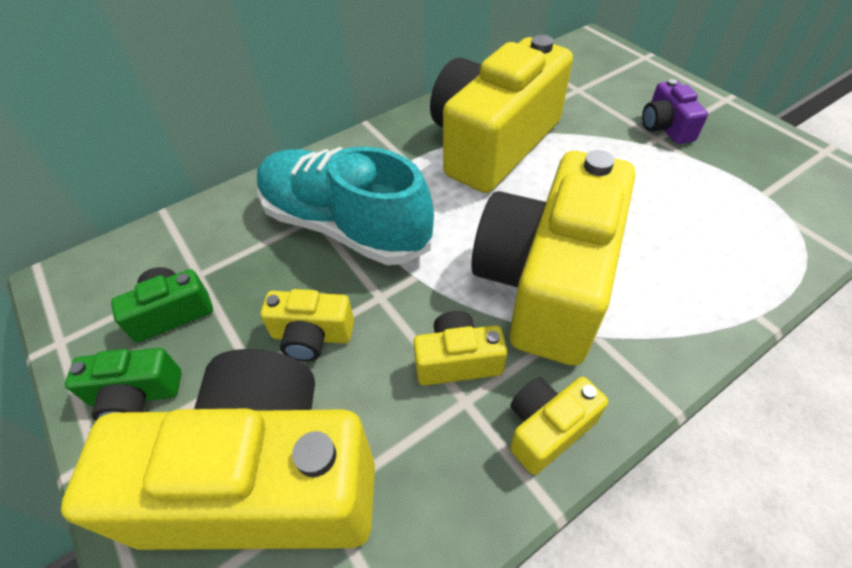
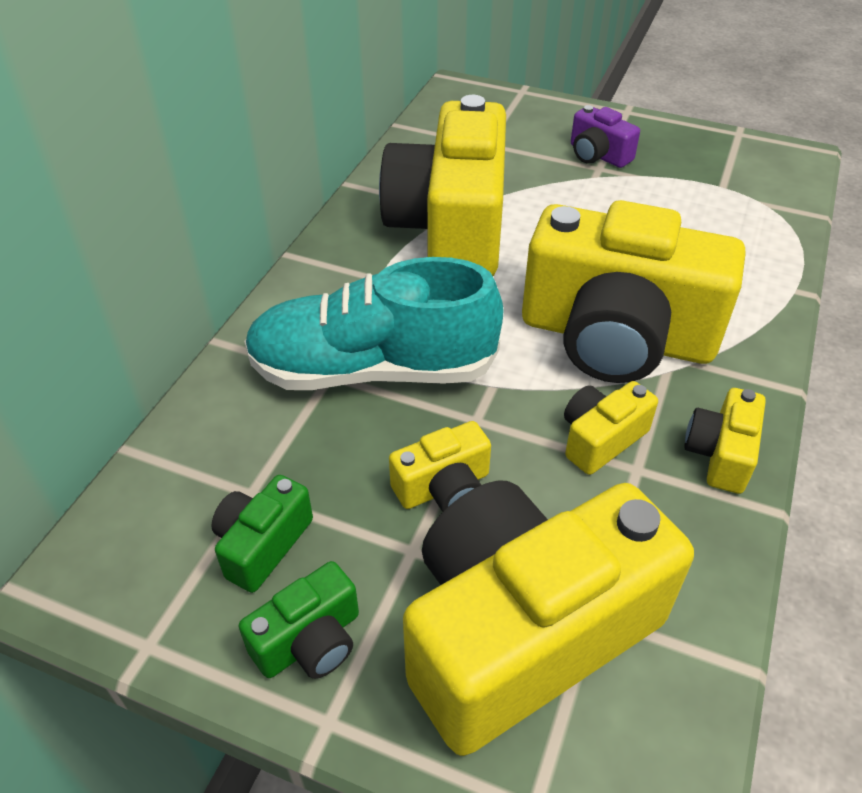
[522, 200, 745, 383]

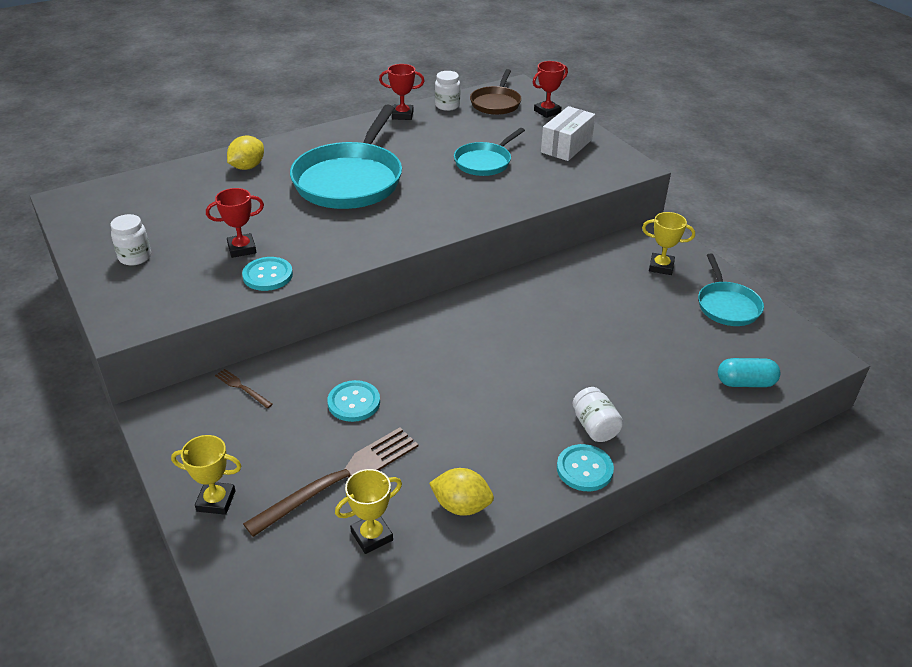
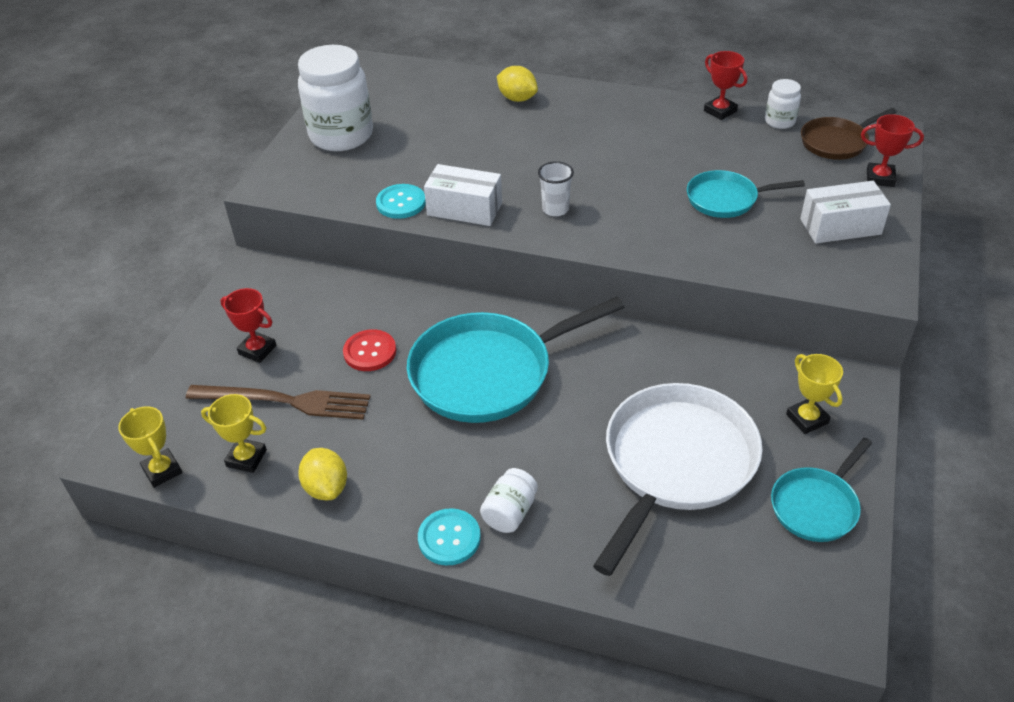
[298, 45, 373, 151]
[118, 406, 182, 488]
[220, 288, 276, 363]
[215, 369, 273, 408] (first image)
[497, 66, 538, 102]
[407, 297, 624, 423]
[343, 329, 396, 371]
[718, 358, 780, 387] (first image)
[424, 164, 502, 226]
[538, 161, 574, 216]
[593, 383, 762, 576]

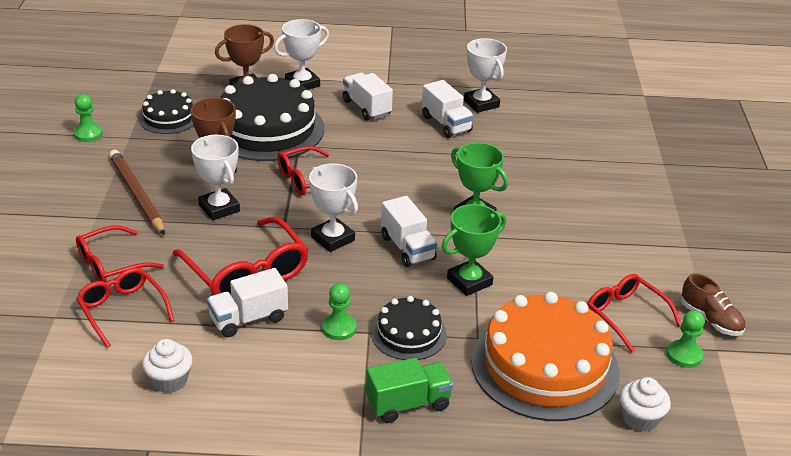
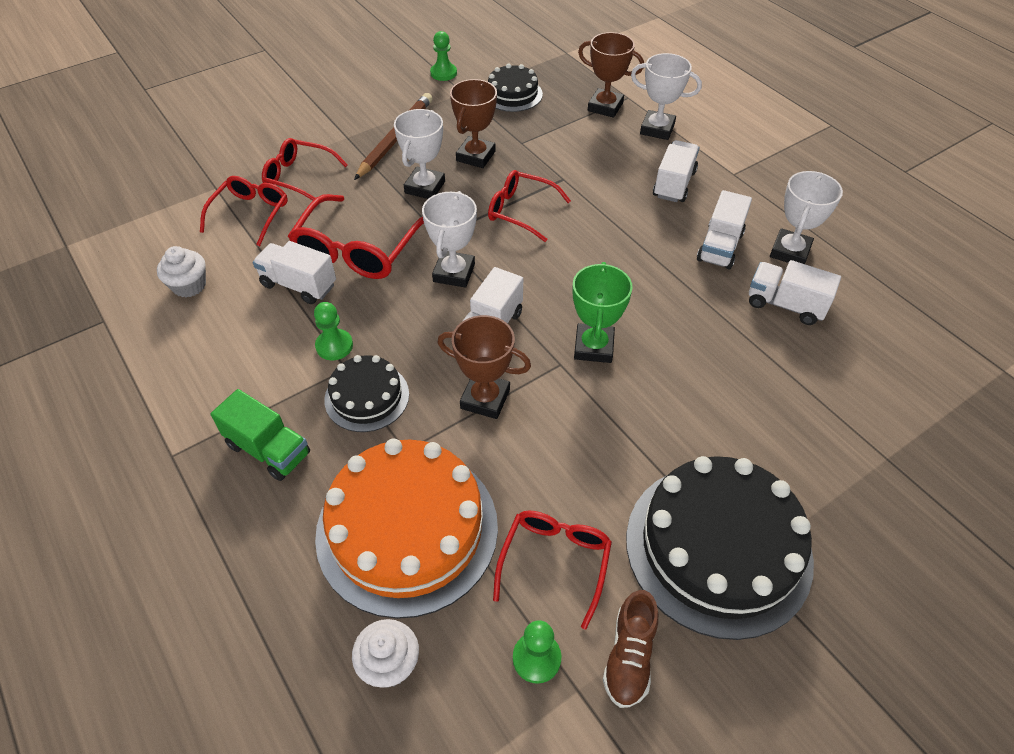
[626, 456, 814, 640]
[437, 315, 531, 419]
[749, 260, 841, 325]

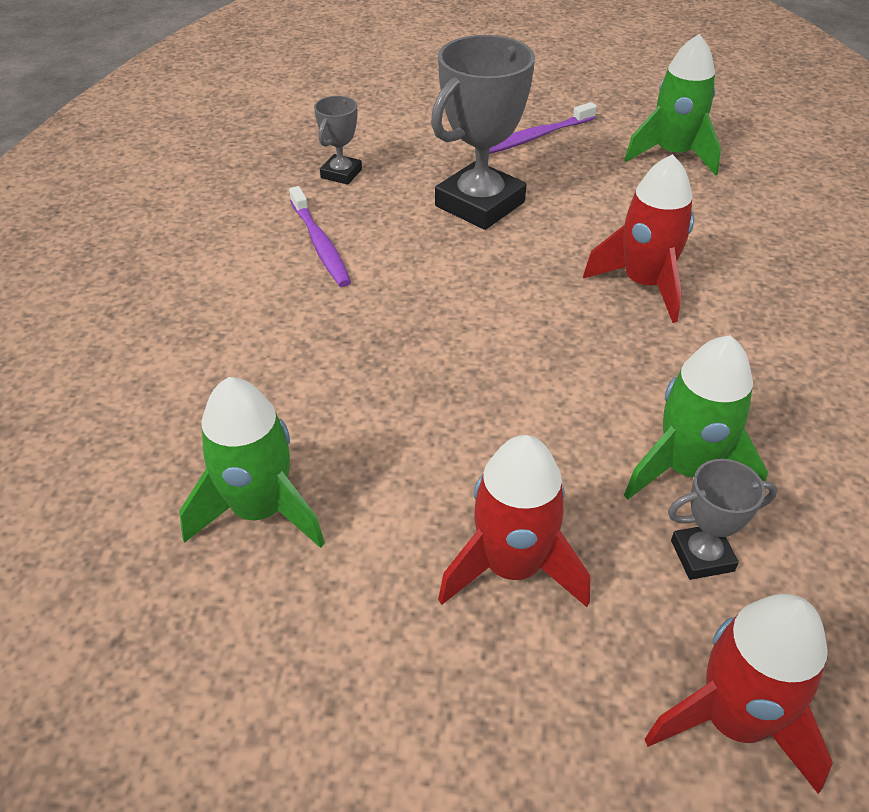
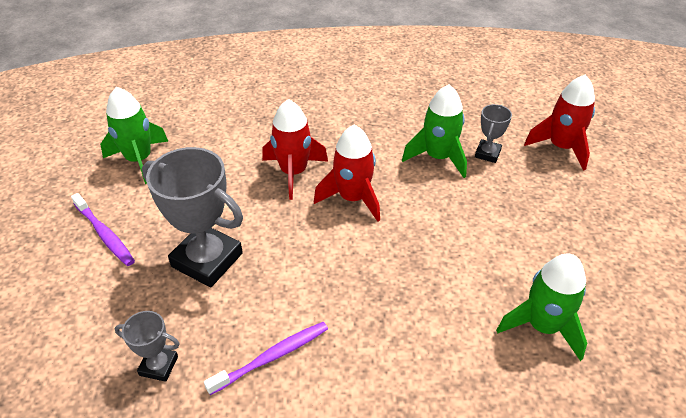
[314, 125, 380, 222]
[475, 104, 512, 163]

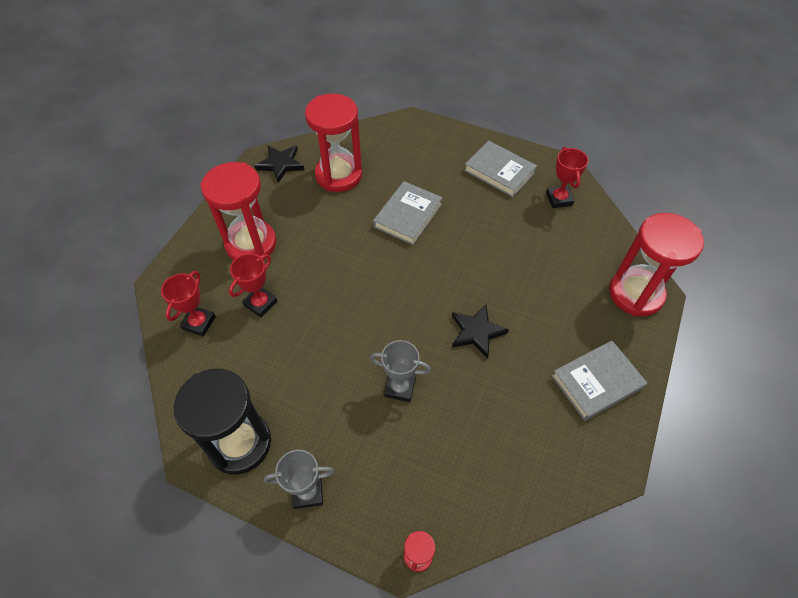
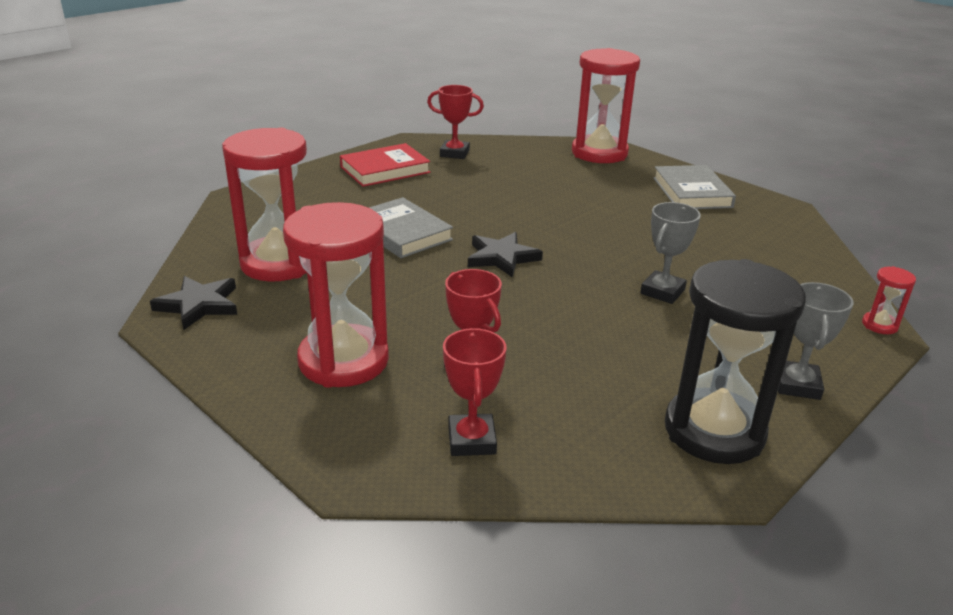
[443, 328, 506, 456]
[468, 232, 543, 278]
[340, 143, 430, 187]

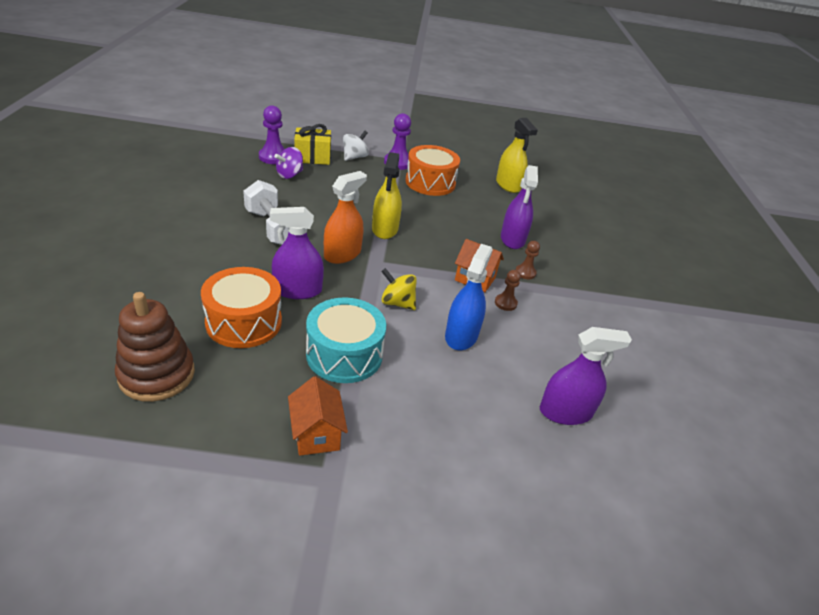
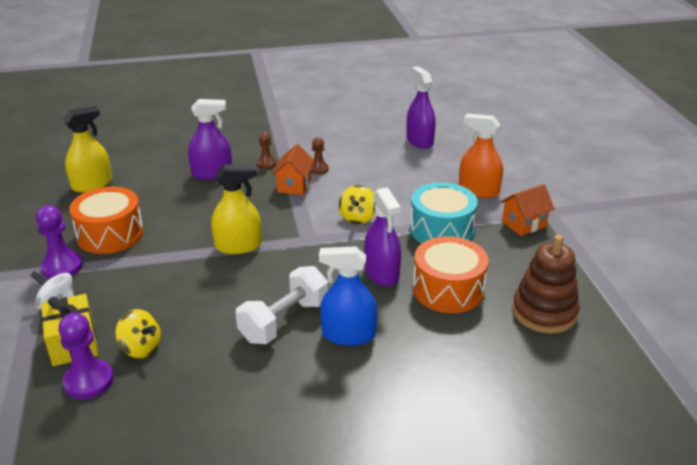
[115, 309, 161, 358]
[459, 113, 503, 198]
[319, 246, 377, 346]

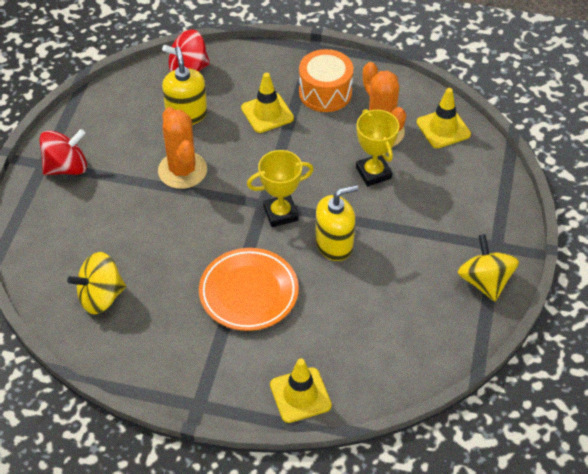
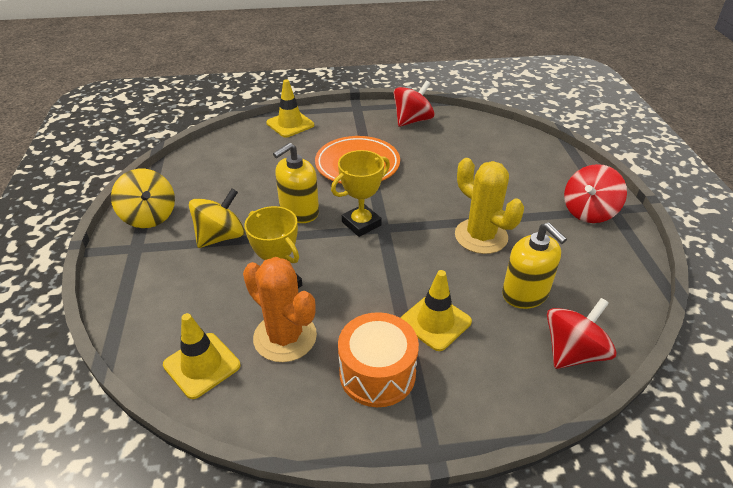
[189, 189, 245, 248]
[455, 158, 524, 254]
[394, 80, 435, 127]

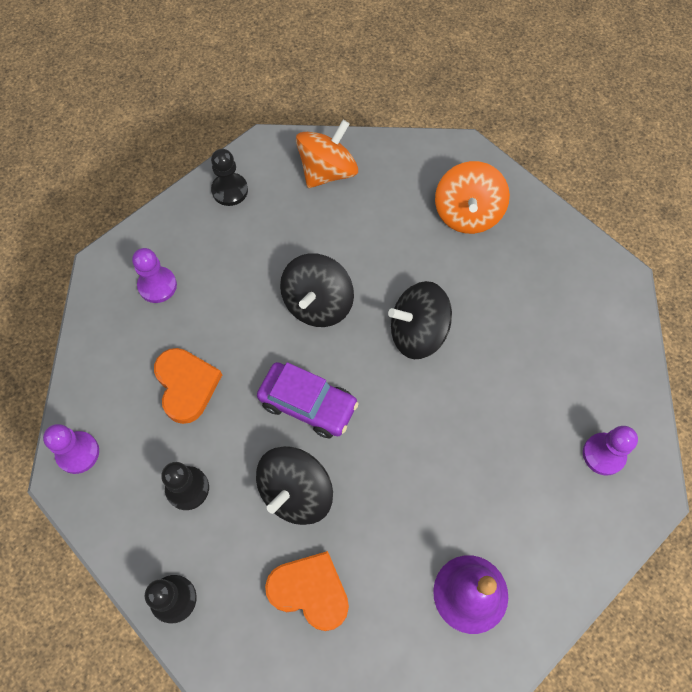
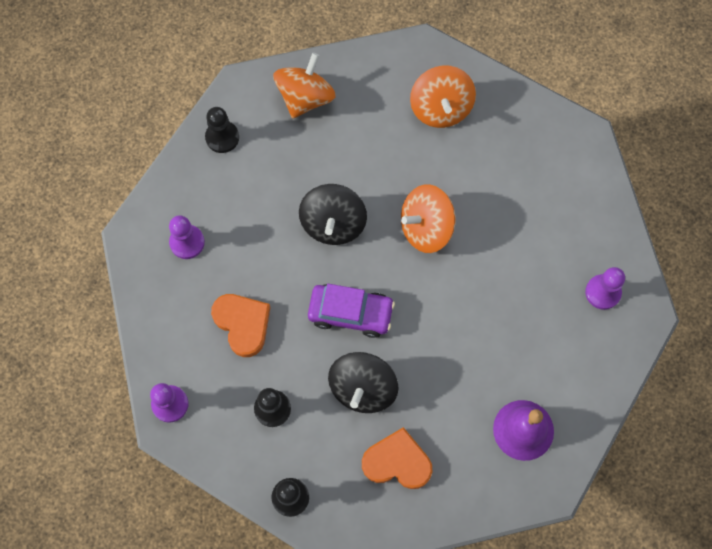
[401, 184, 455, 253]

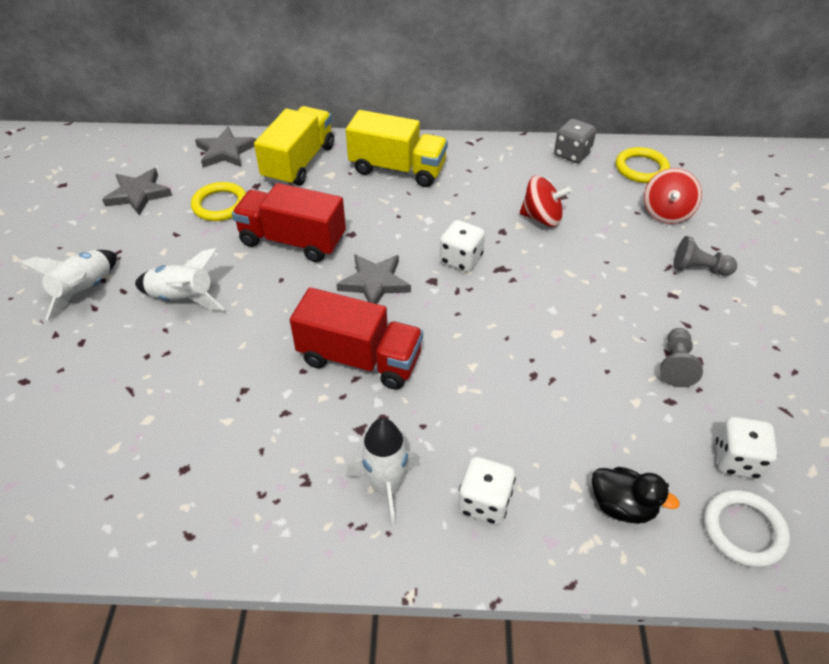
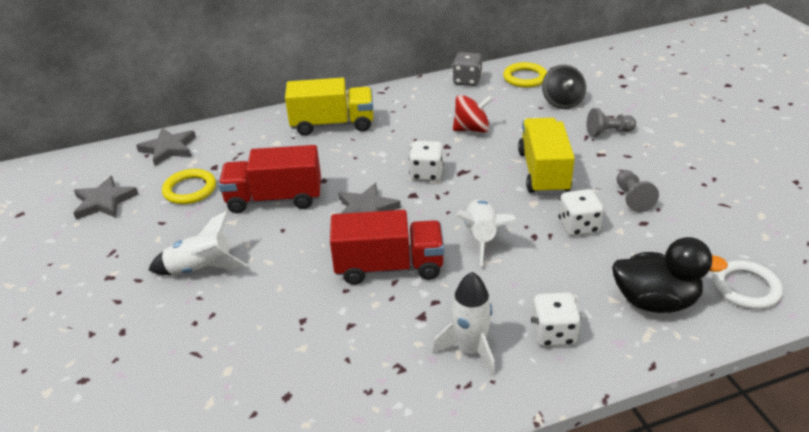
[456, 199, 518, 266]
[518, 118, 575, 195]
[612, 237, 728, 313]
[542, 65, 586, 109]
[559, 189, 604, 236]

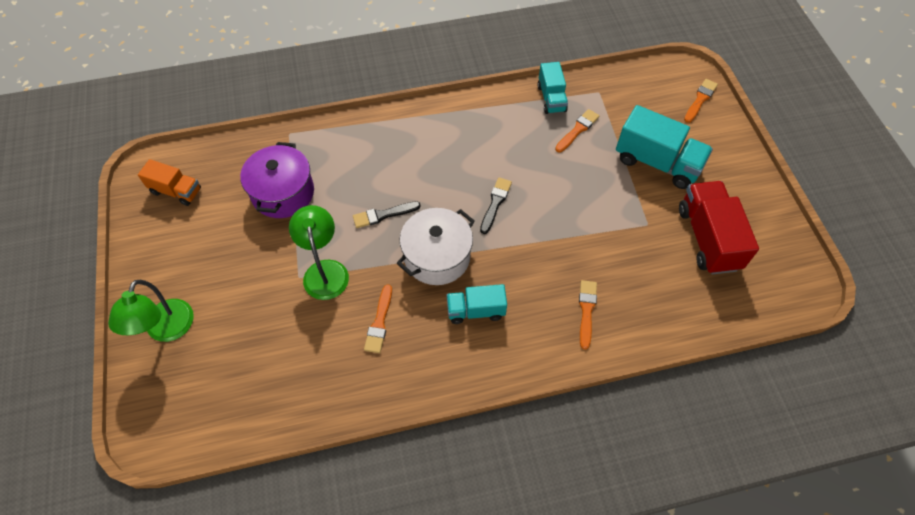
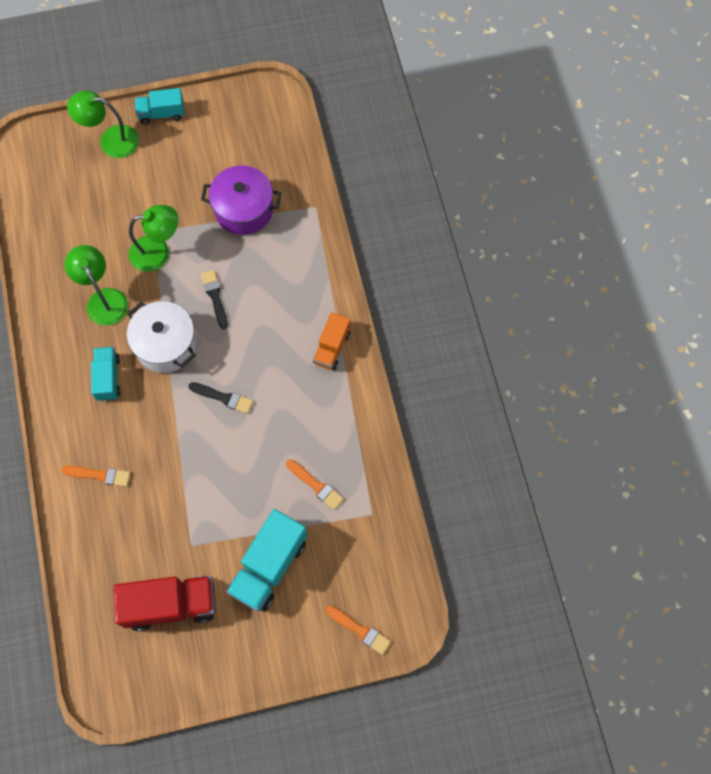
[313, 312, 351, 371]
[64, 245, 128, 326]
[135, 88, 185, 125]

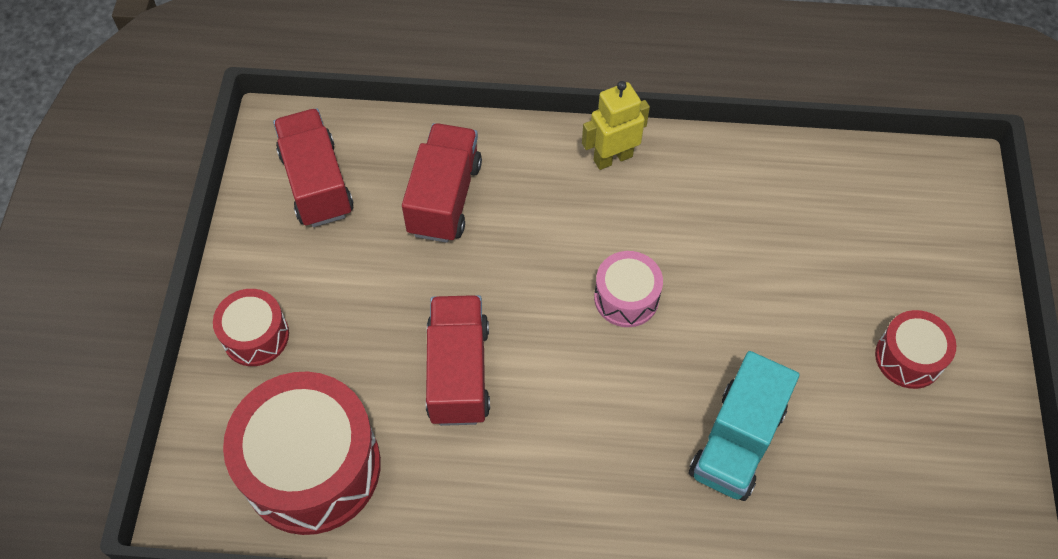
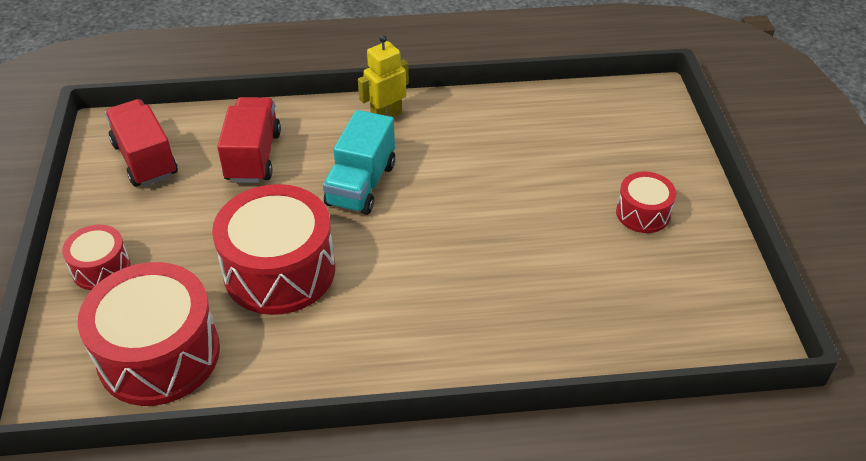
[212, 184, 335, 315]
[594, 251, 663, 327] (first image)
[323, 110, 395, 215]

